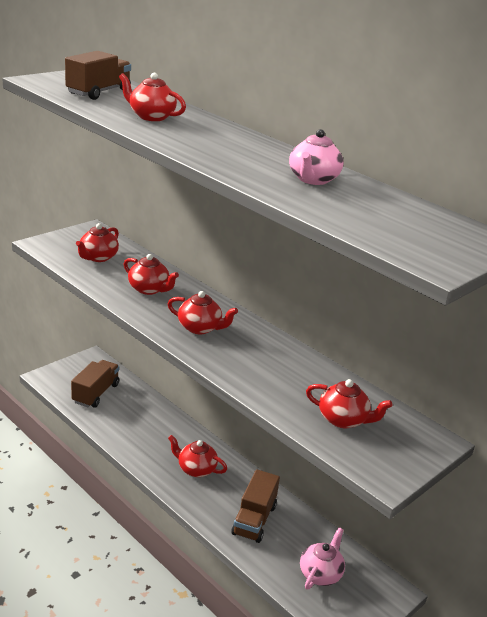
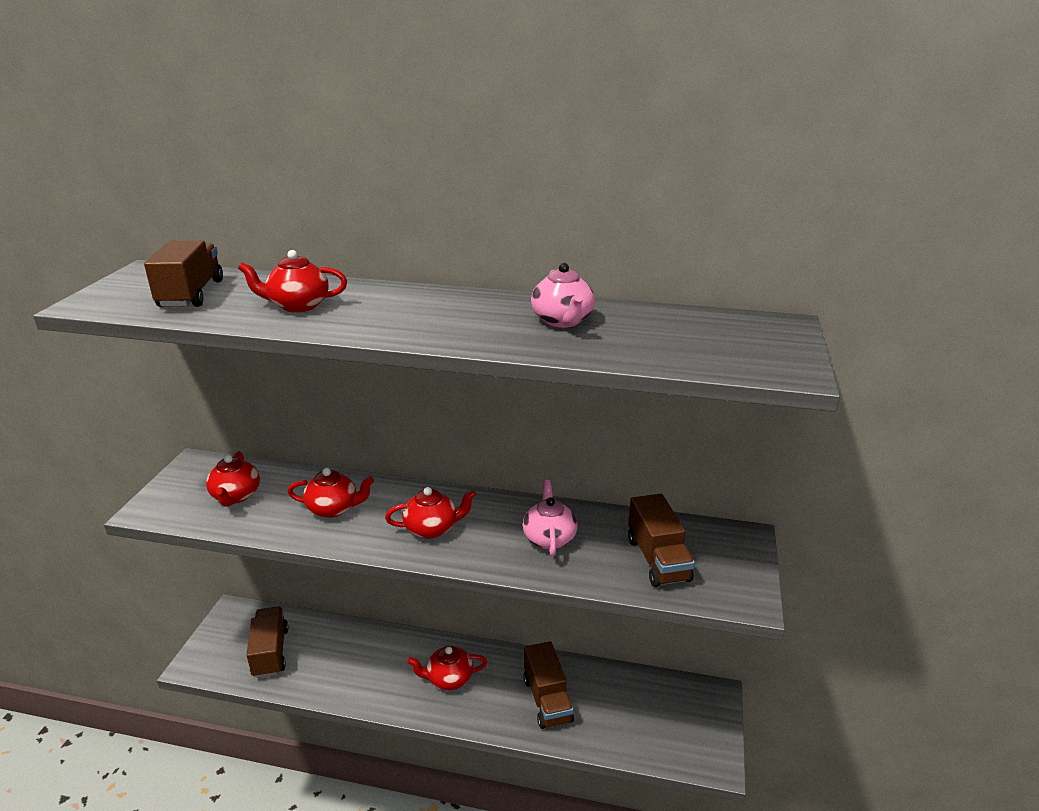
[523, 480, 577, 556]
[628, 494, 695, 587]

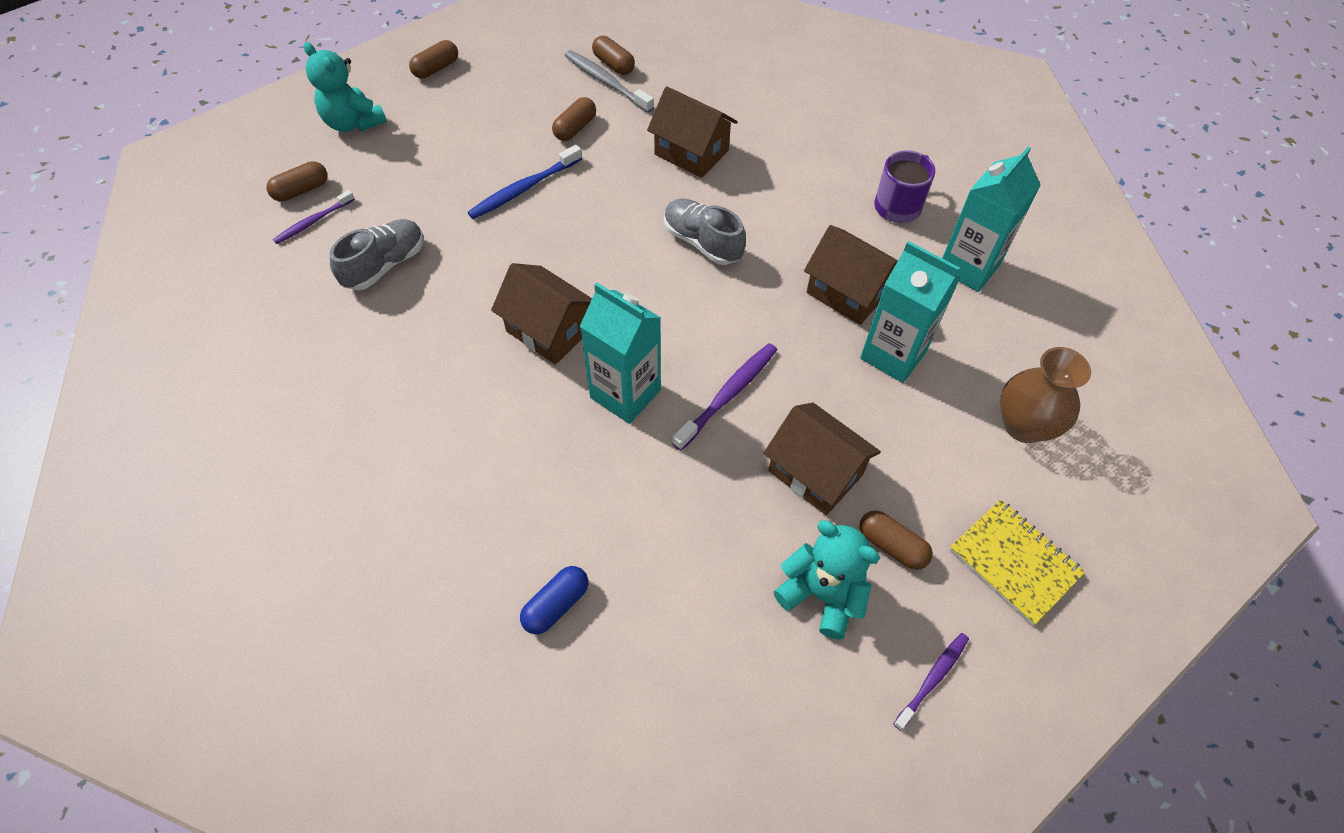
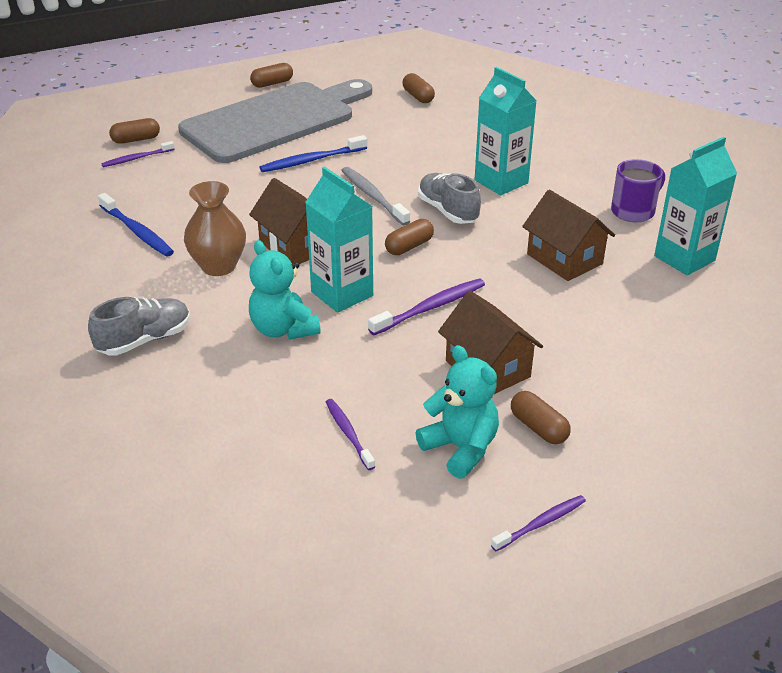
[249, 240, 321, 340]
[88, 297, 190, 356]
[520, 566, 588, 634] (first image)
[385, 219, 434, 255]
[341, 167, 410, 226]
[647, 86, 738, 178] (first image)
[475, 67, 537, 195]
[949, 499, 1085, 626] (first image)
[184, 181, 246, 276]
[98, 193, 174, 257]
[178, 79, 372, 163]
[326, 399, 375, 470]

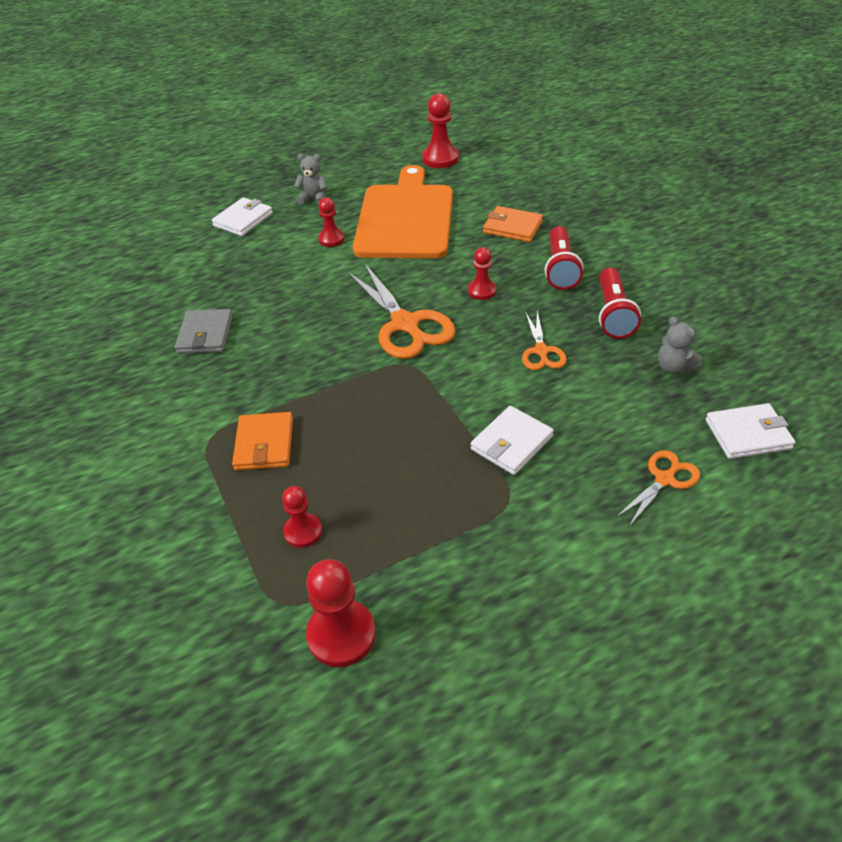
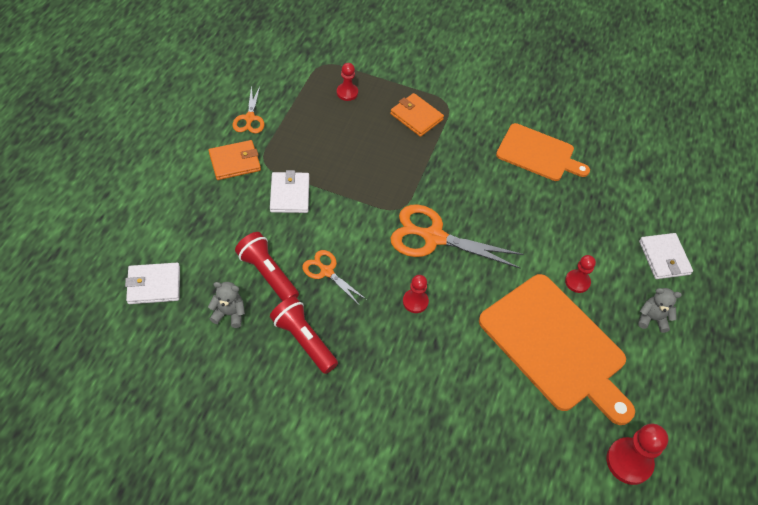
[496, 123, 590, 181]
[638, 288, 682, 333]
[306, 559, 376, 667] (first image)
[208, 140, 261, 180]
[235, 232, 299, 301]
[233, 85, 265, 134]
[125, 263, 180, 304]

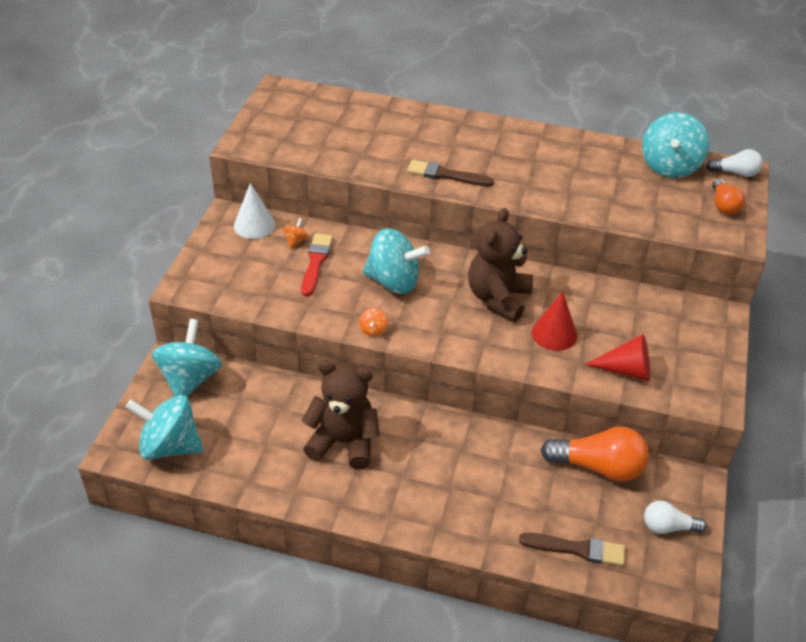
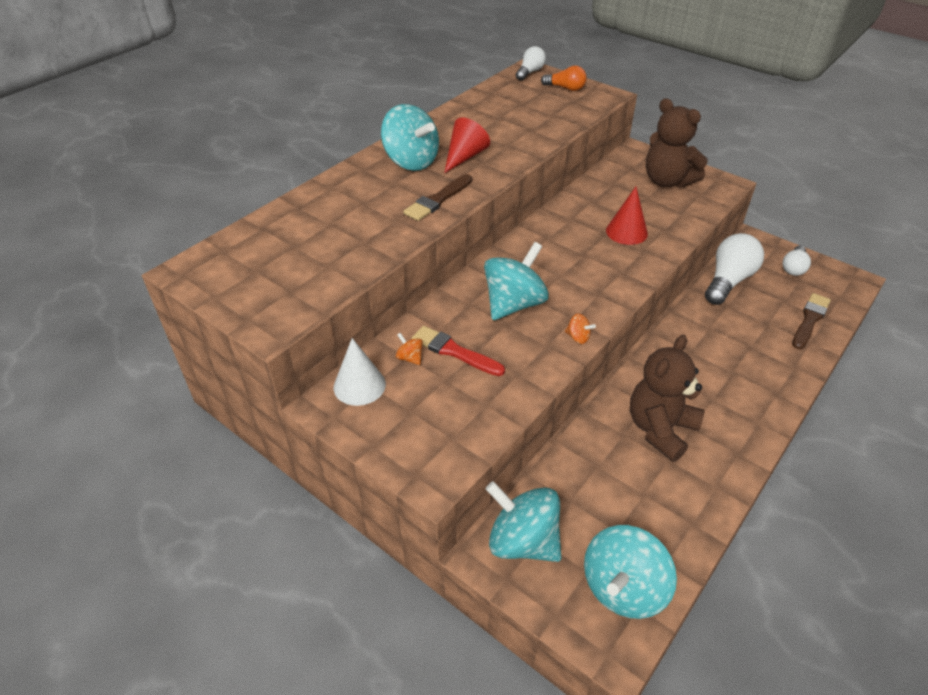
[646, 98, 708, 188]
[705, 233, 764, 305]
[444, 117, 490, 173]
[381, 104, 439, 171]

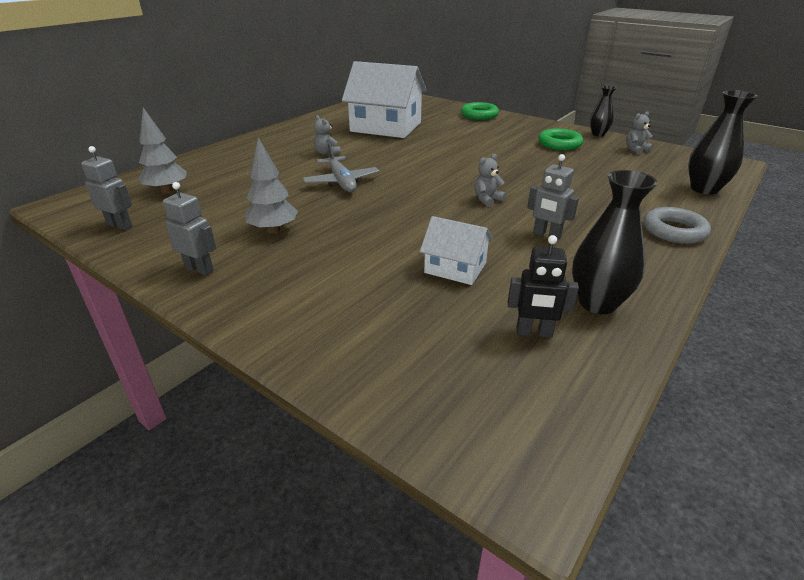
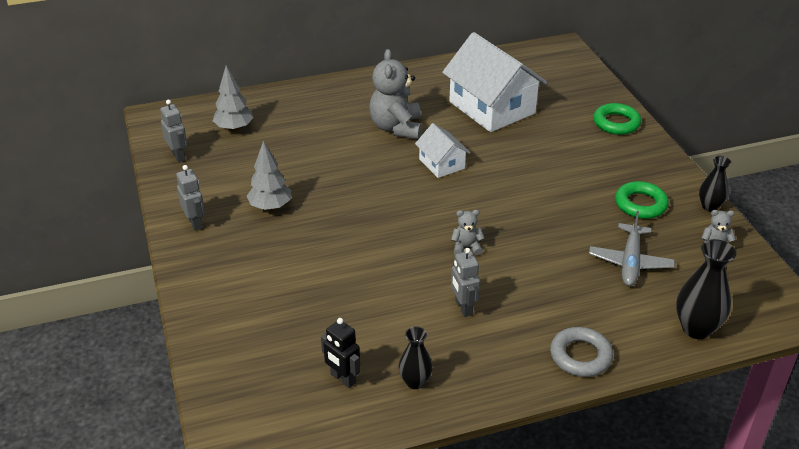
[589, 211, 675, 286]
[369, 49, 422, 139]
[415, 123, 470, 178]
[399, 326, 433, 389]

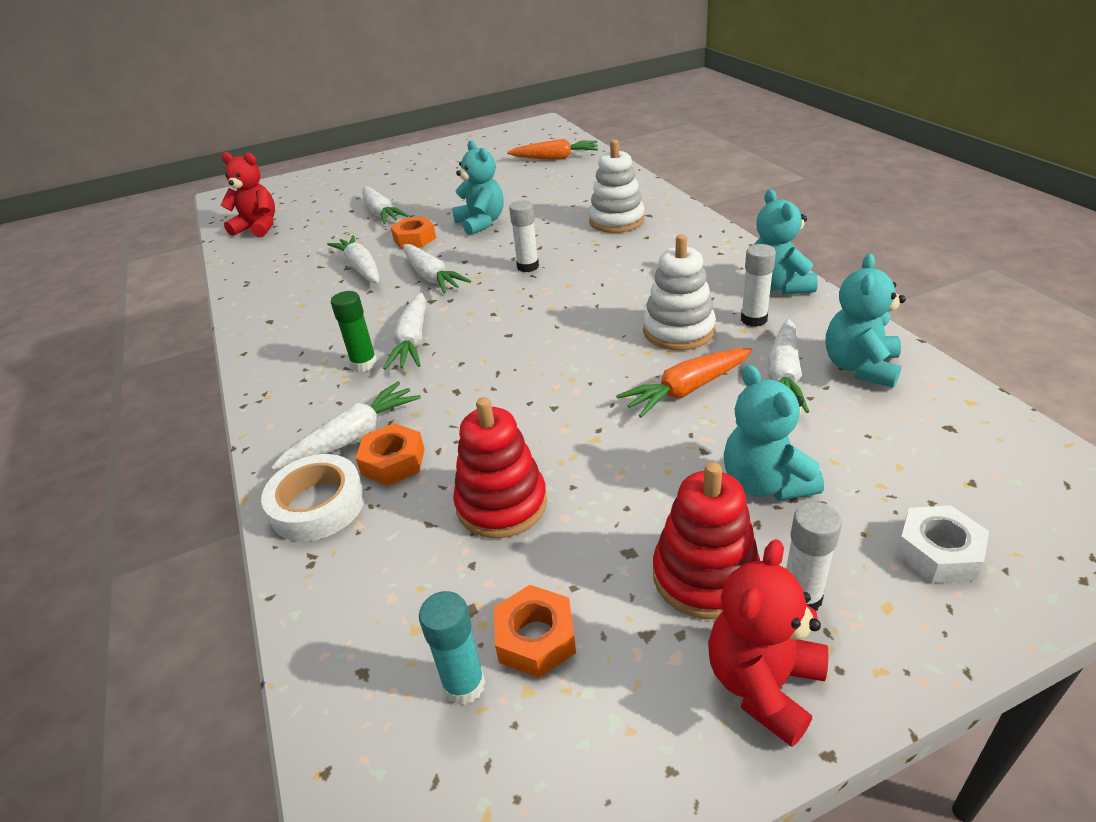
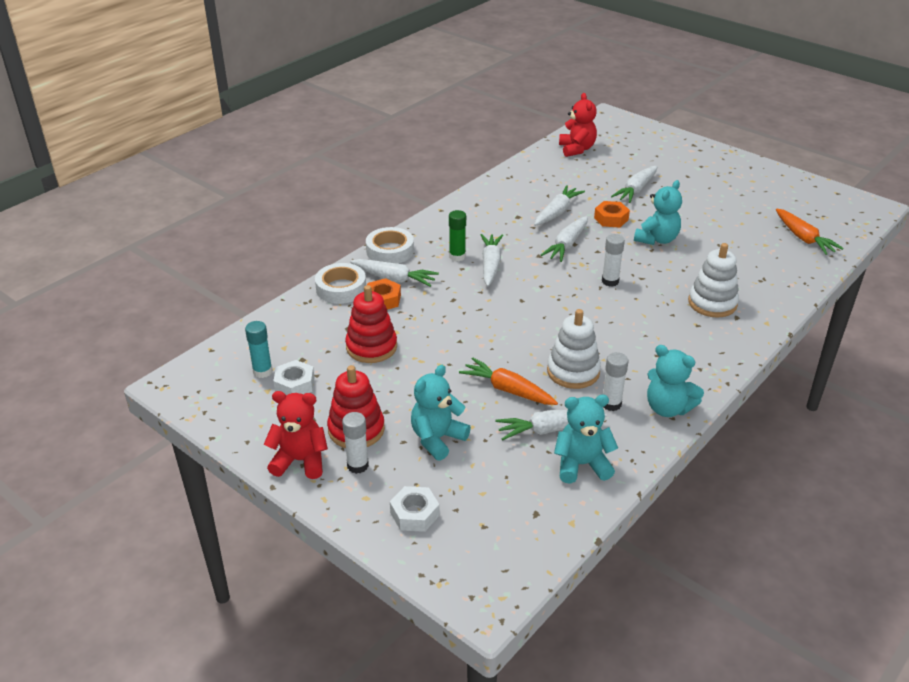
[481, 234, 503, 287]
[273, 360, 315, 395]
[647, 345, 704, 417]
[366, 227, 414, 264]

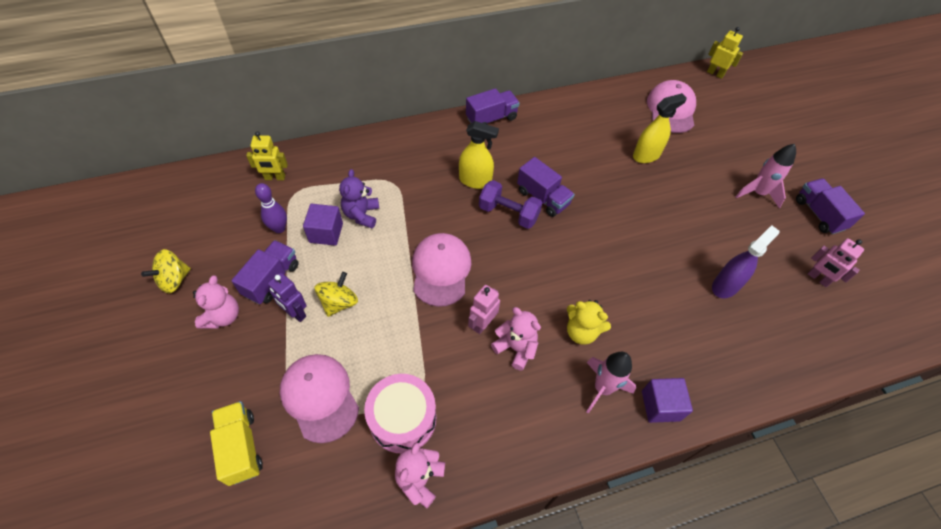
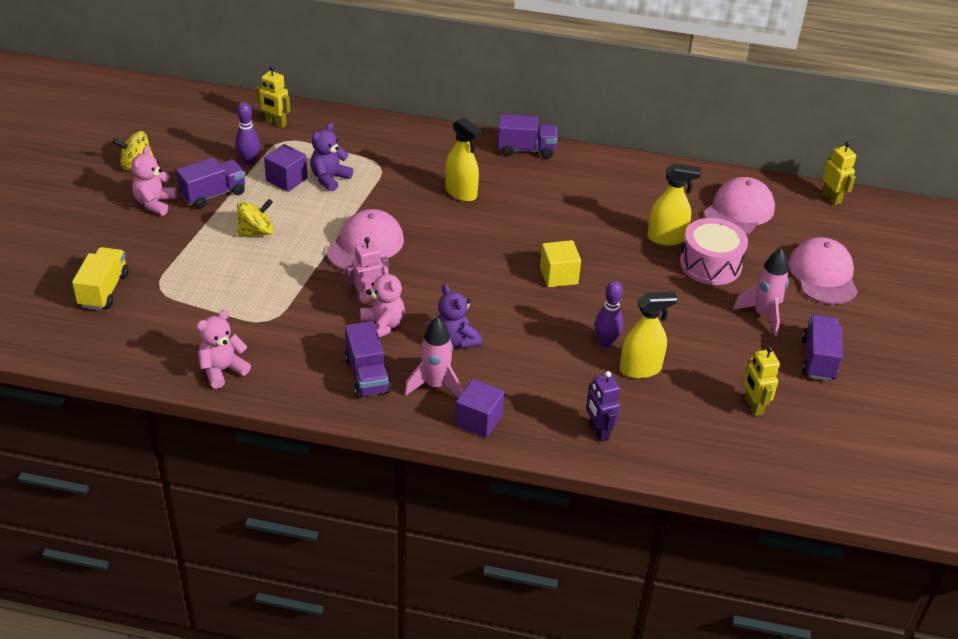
[131, 146, 177, 216]
[586, 371, 620, 442]
[788, 237, 858, 305]
[680, 218, 748, 285]
[479, 180, 542, 229] (first image)
[345, 321, 391, 398]
[438, 284, 482, 349]
[620, 292, 678, 379]
[744, 346, 780, 416]
[540, 240, 581, 287]
[595, 281, 623, 347]

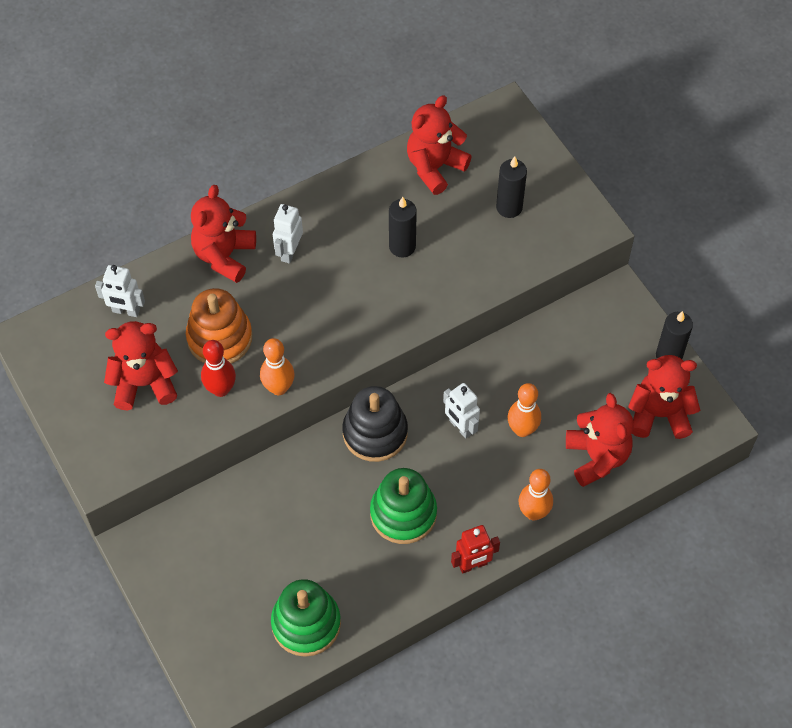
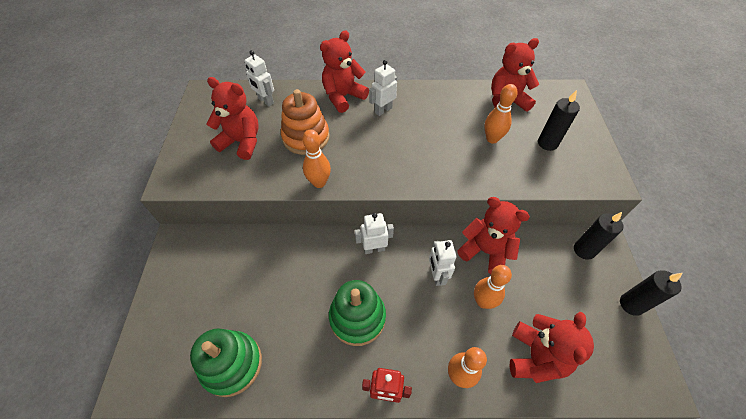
[201, 340, 236, 397] (first image)
[355, 213, 394, 254]
[574, 212, 623, 260]
[457, 197, 530, 274]
[484, 84, 518, 144]

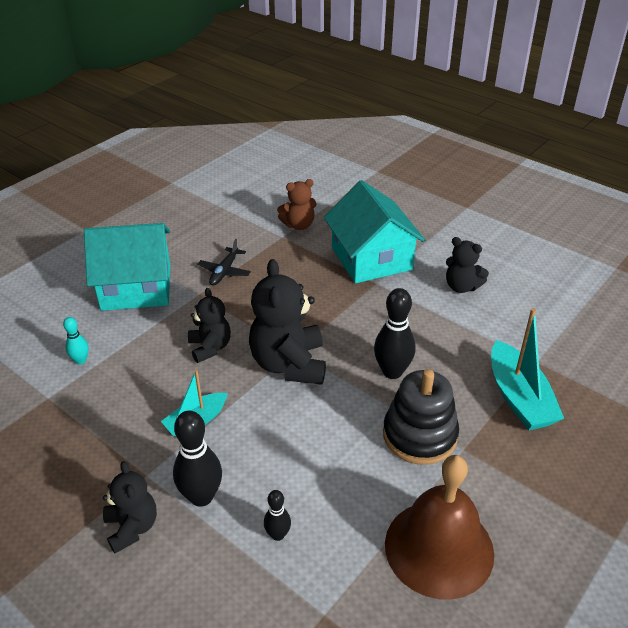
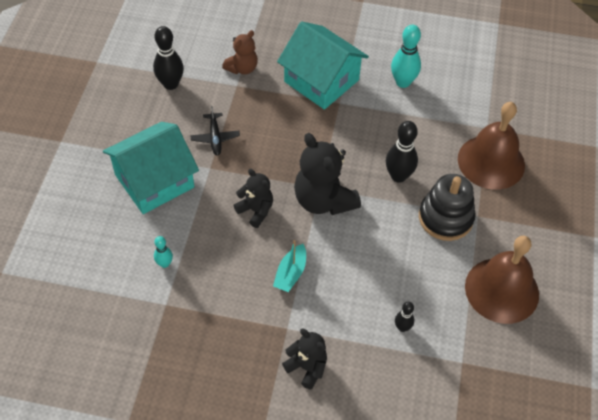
[153, 26, 184, 90]
[391, 25, 421, 88]
[458, 102, 525, 190]

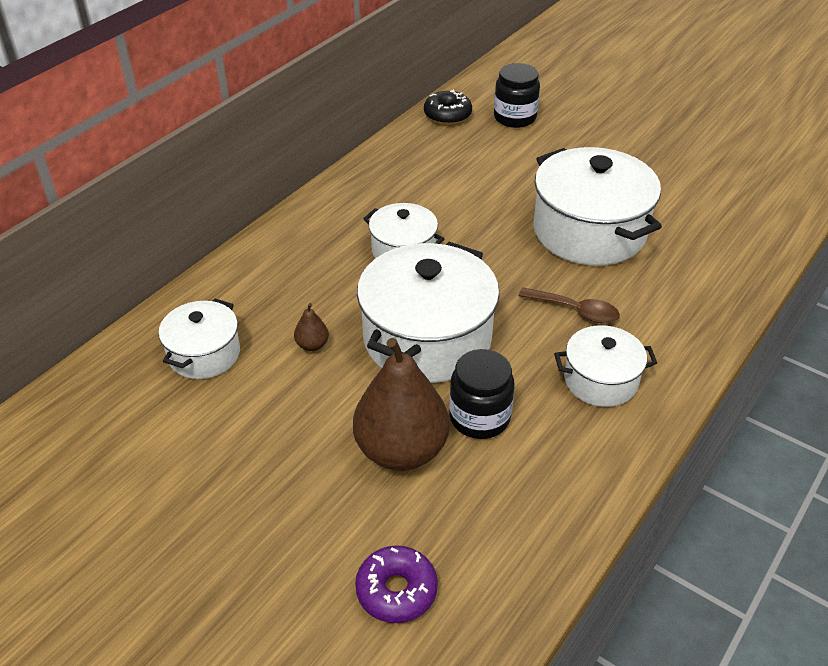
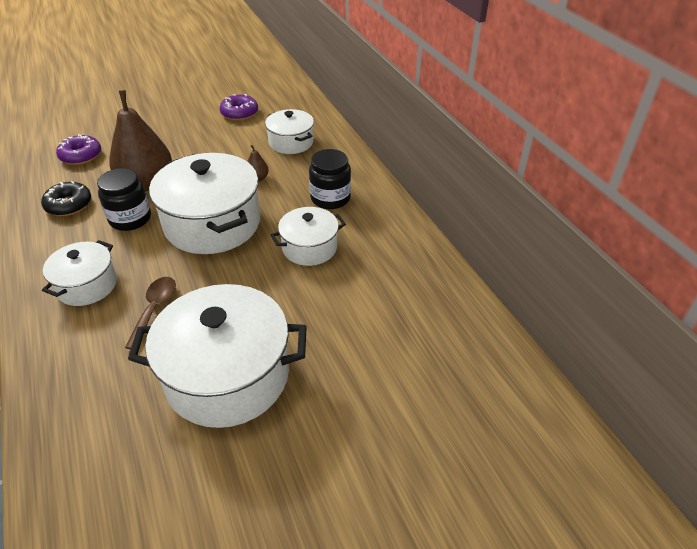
[41, 181, 91, 216]
[309, 149, 351, 209]
[125, 277, 176, 350]
[220, 94, 258, 121]

